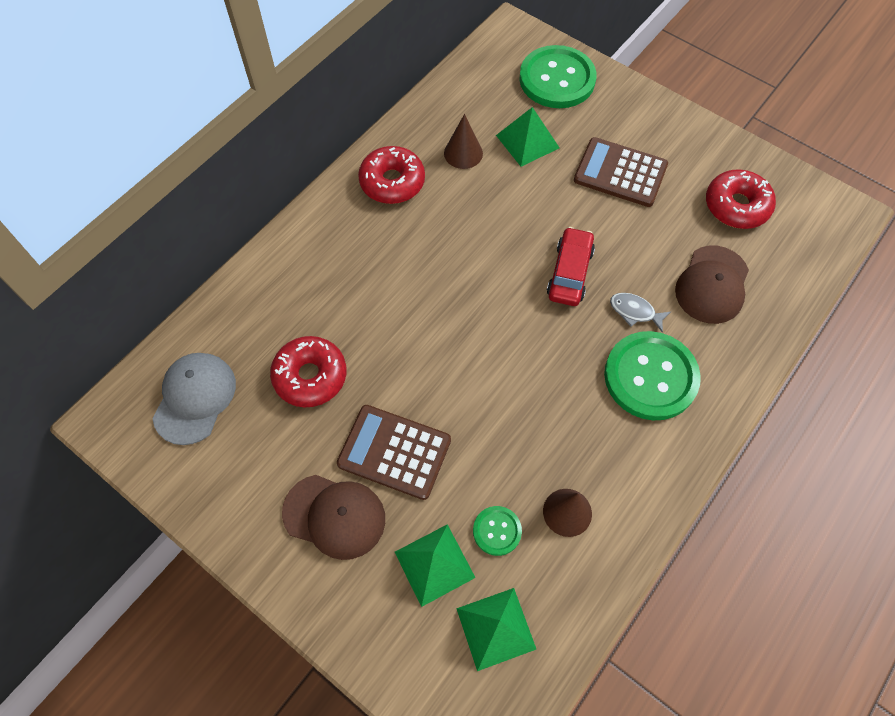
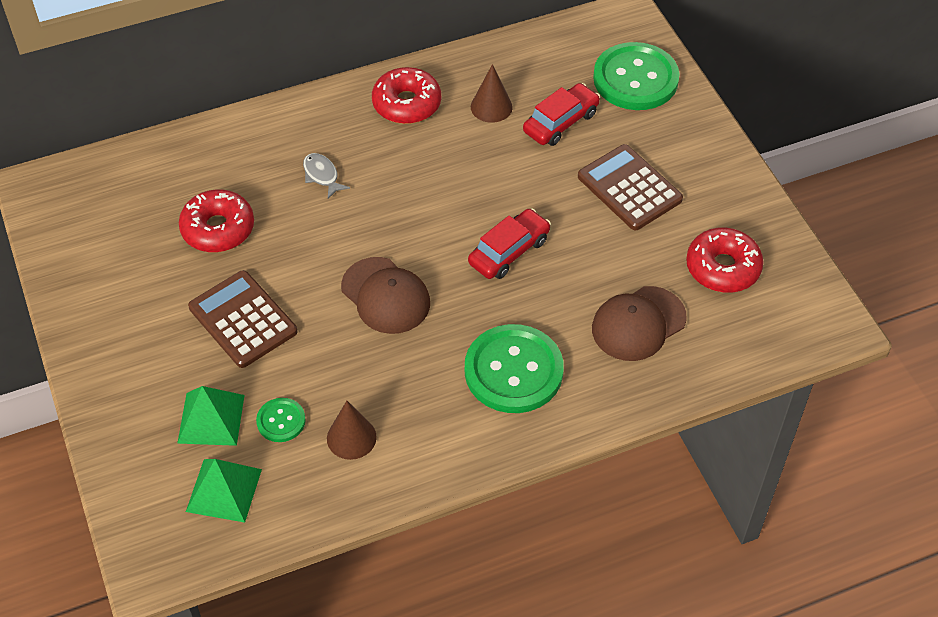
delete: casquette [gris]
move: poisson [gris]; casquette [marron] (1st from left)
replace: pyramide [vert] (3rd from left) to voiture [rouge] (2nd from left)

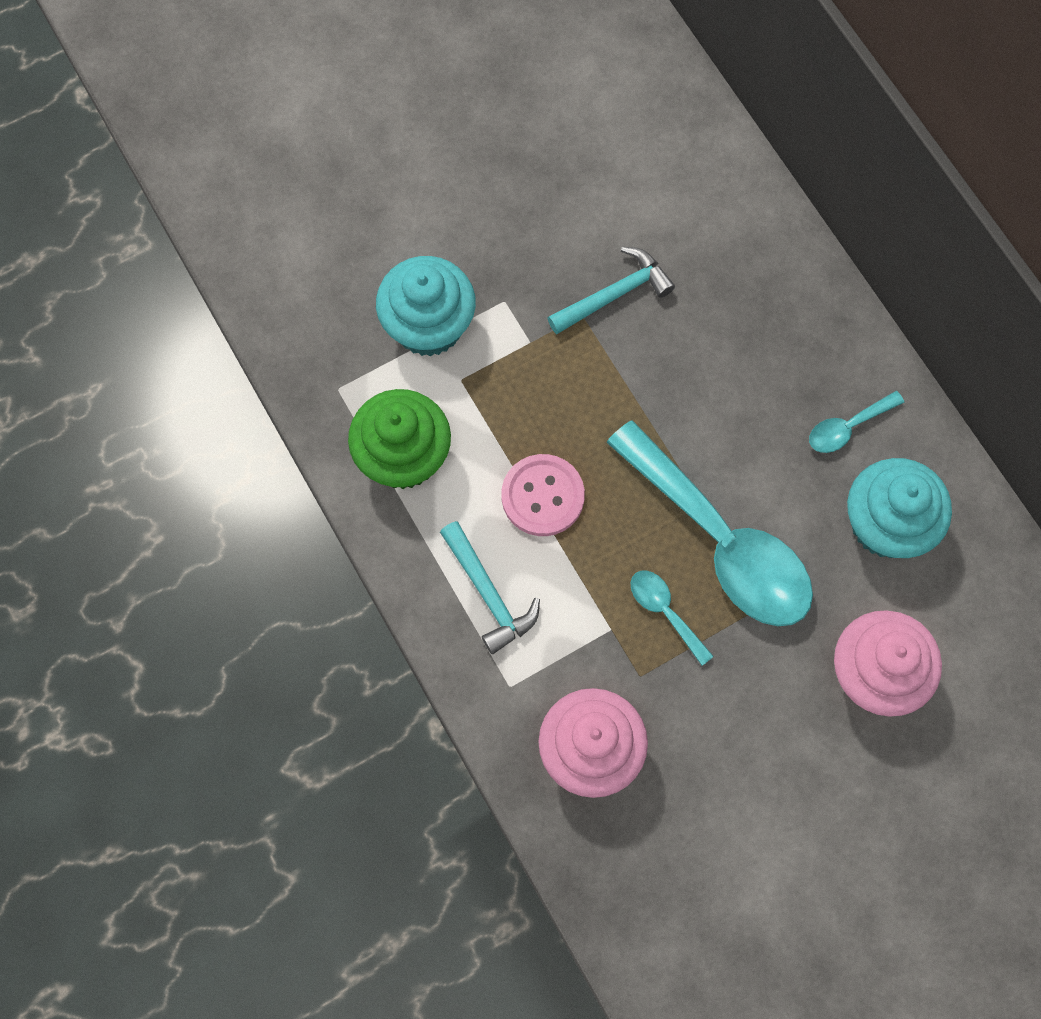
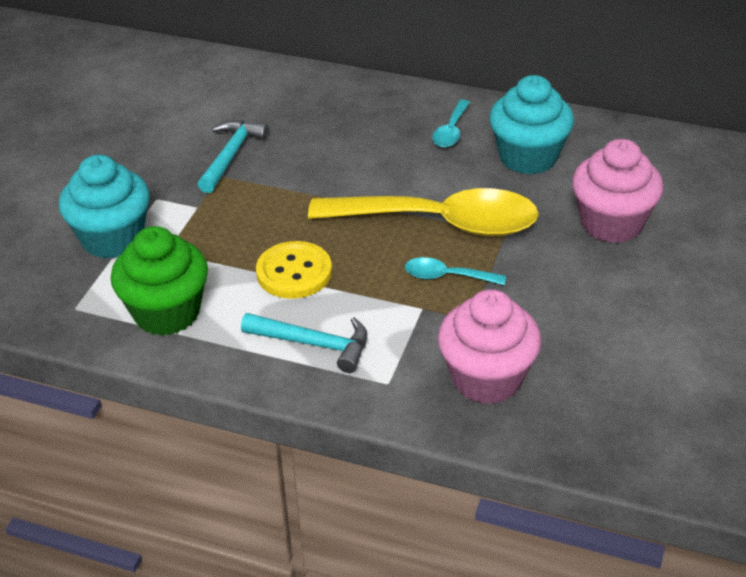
recolor: cuillère [turquoise] (2nd from left) to cuillère [jaune]; bouton [rose] to bouton [jaune]

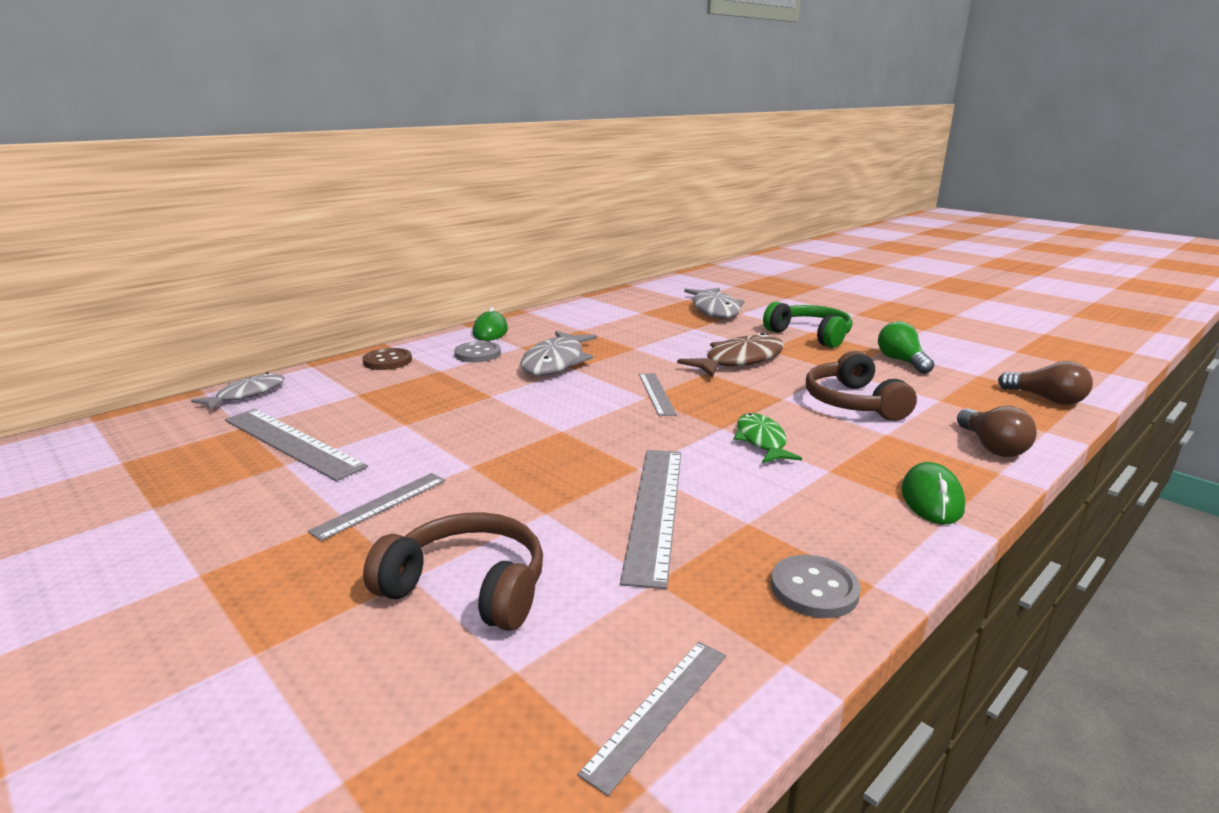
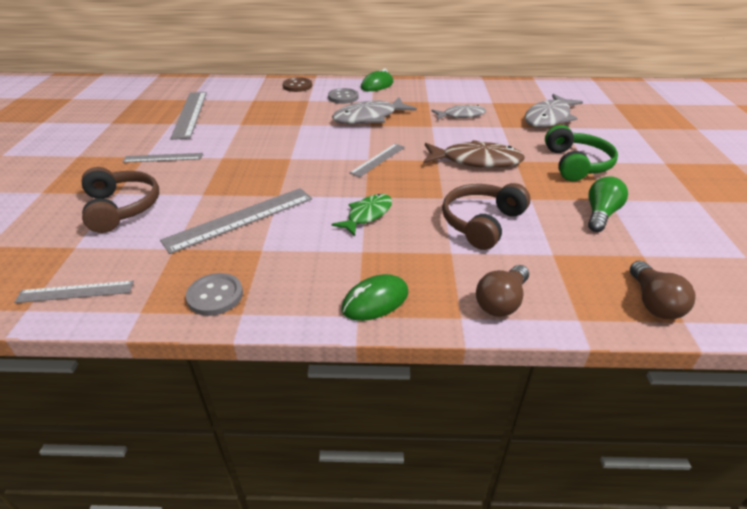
move: poisson [gris] (1st from left in the first image) to poisson [gris] (2nd from left)

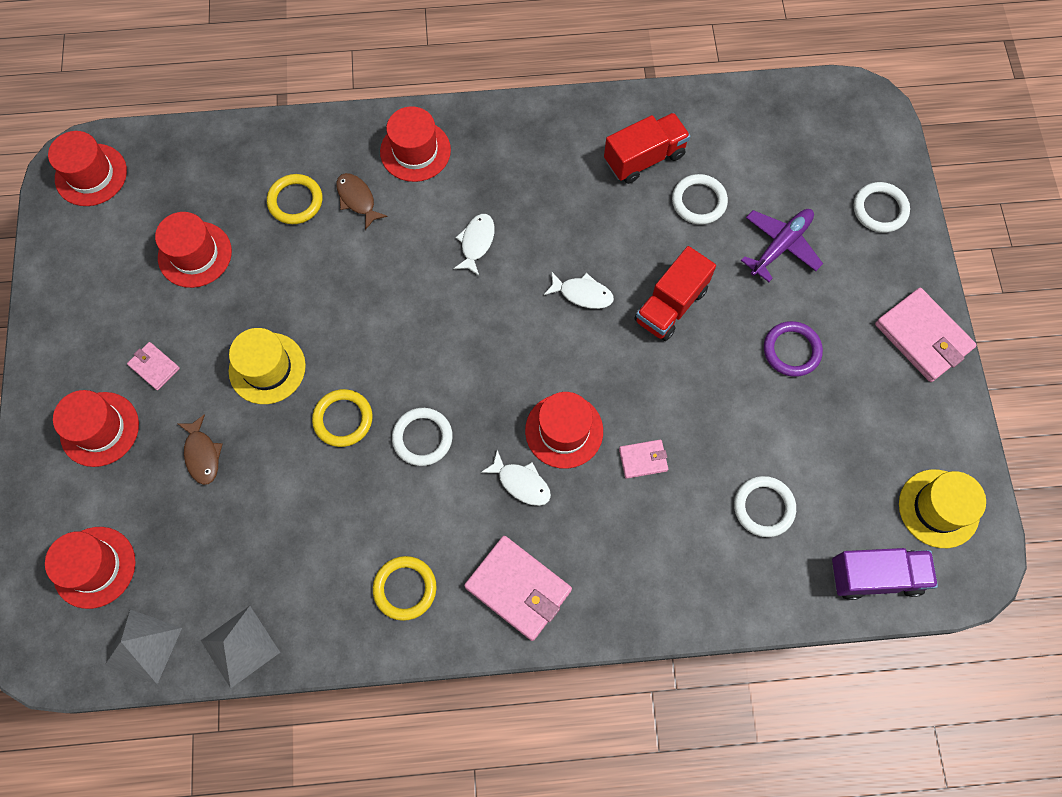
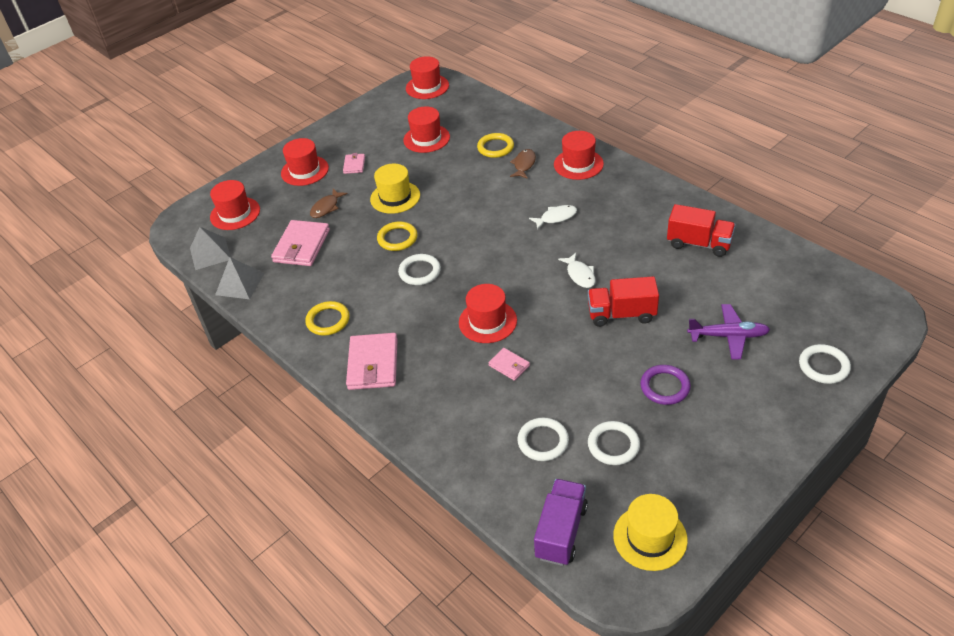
delete: poisson [blanc] (2nd from left)
move: anneau [blanc] (2nd from left in the first image) to anneau [blanc] (3rd from left); portefeuille [rose] (4th from left in the first image) to portefeuille [rose] (1st from left)
rotate: camion [violet] 120 degrees counterclockwise

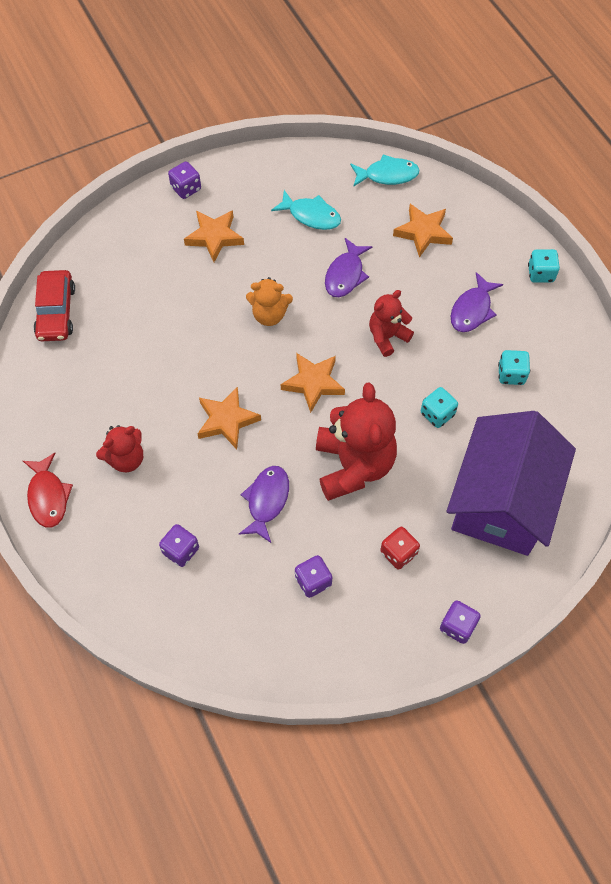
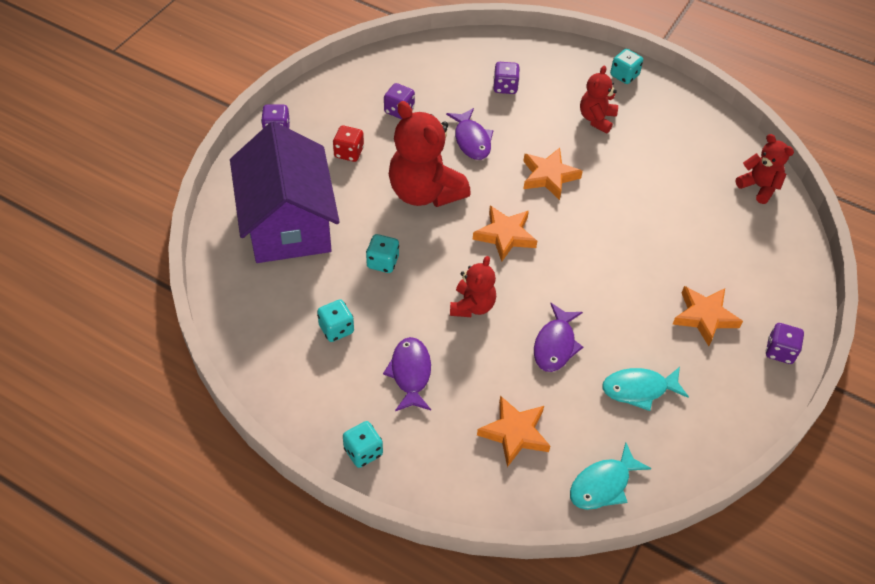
delete: ours en peluche [orange]
replace: voiture [rouge] to ours en peluche [rouge] (4th from left); poisson [rouge] to dé [turquoise] (4th from left)
rotate: poisson [violet] (2nd from left in the first image) 150 degrees counterclockwise

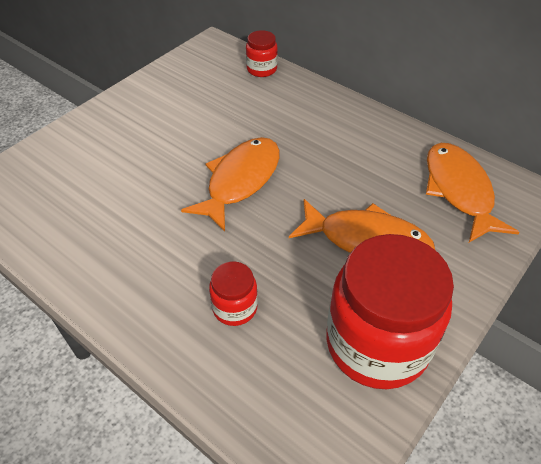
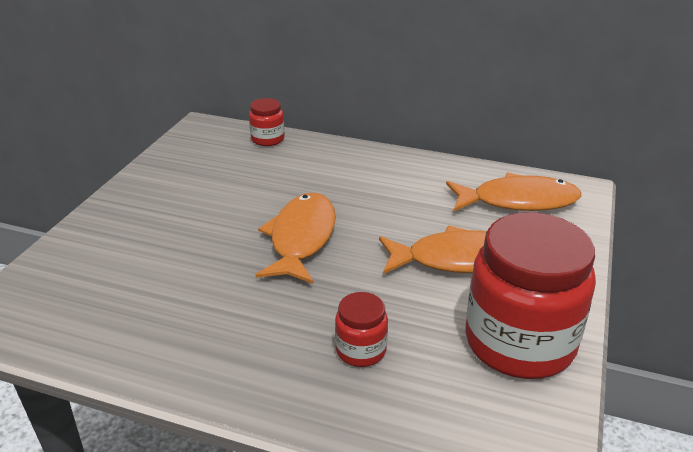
rotate: poisson [orange] (3rd from left) 120 degrees clockwise

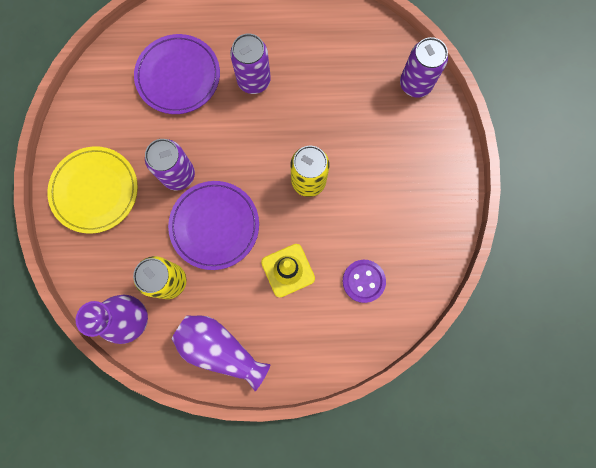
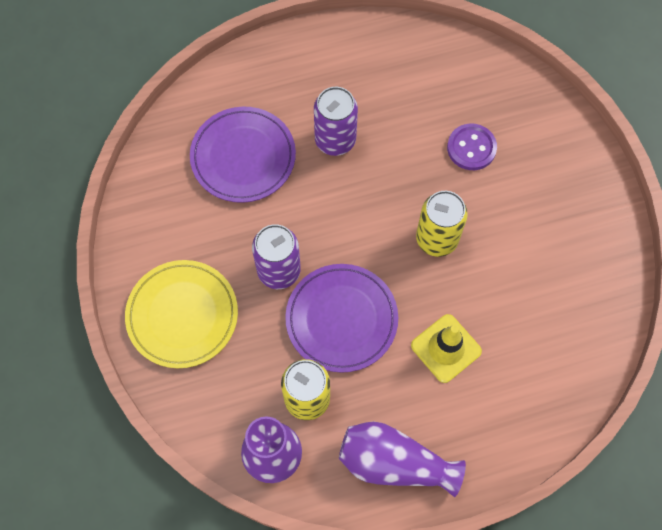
delete: canette [violet] (3rd from left)
move: bouton [violet]

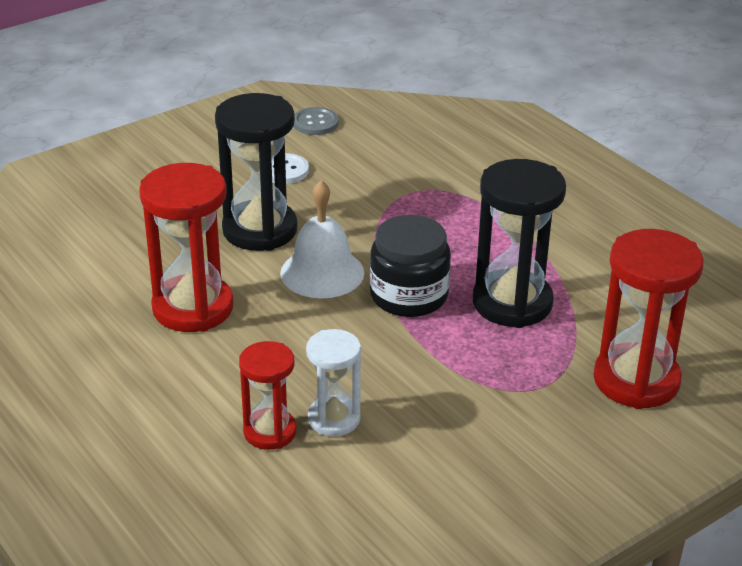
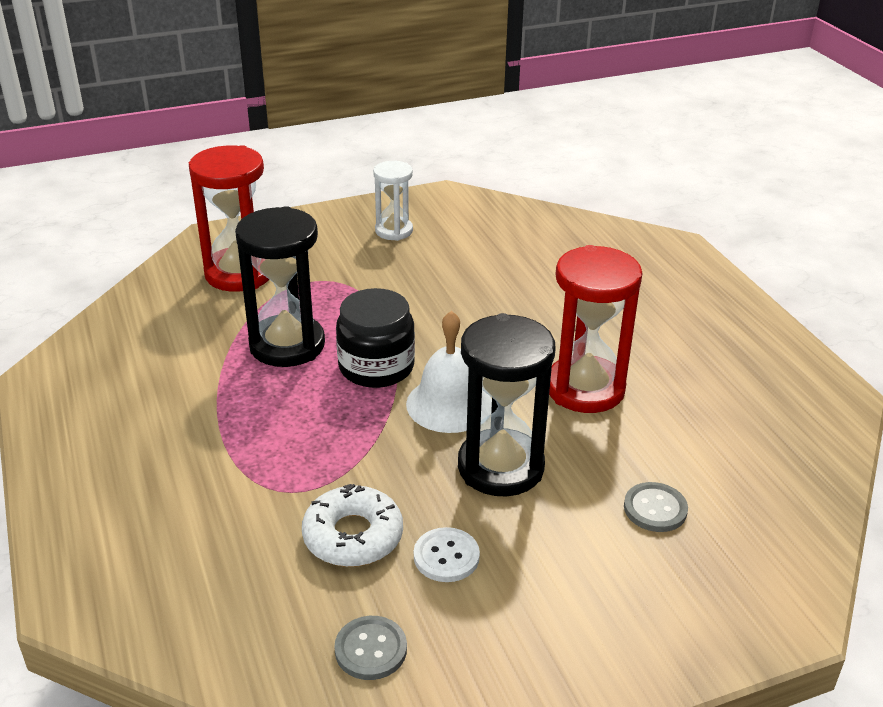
delete: sablier [rouge] (2nd from left)
insert: bouton [gris] (2nd from left); beignet [blanc]
move: sablier [blanc]

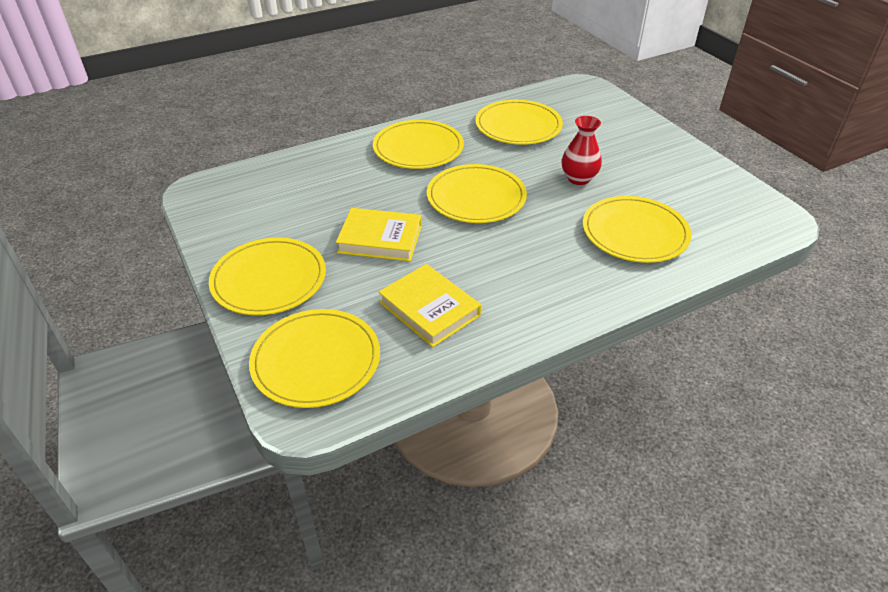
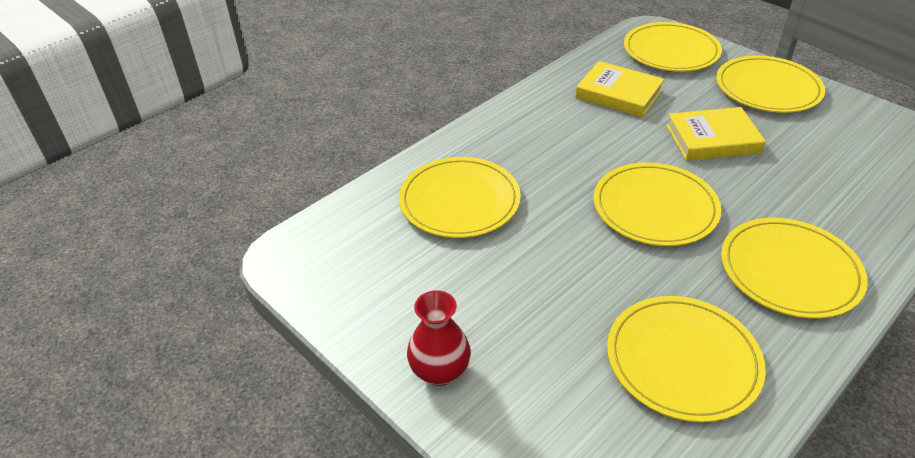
move: vase [rouge]

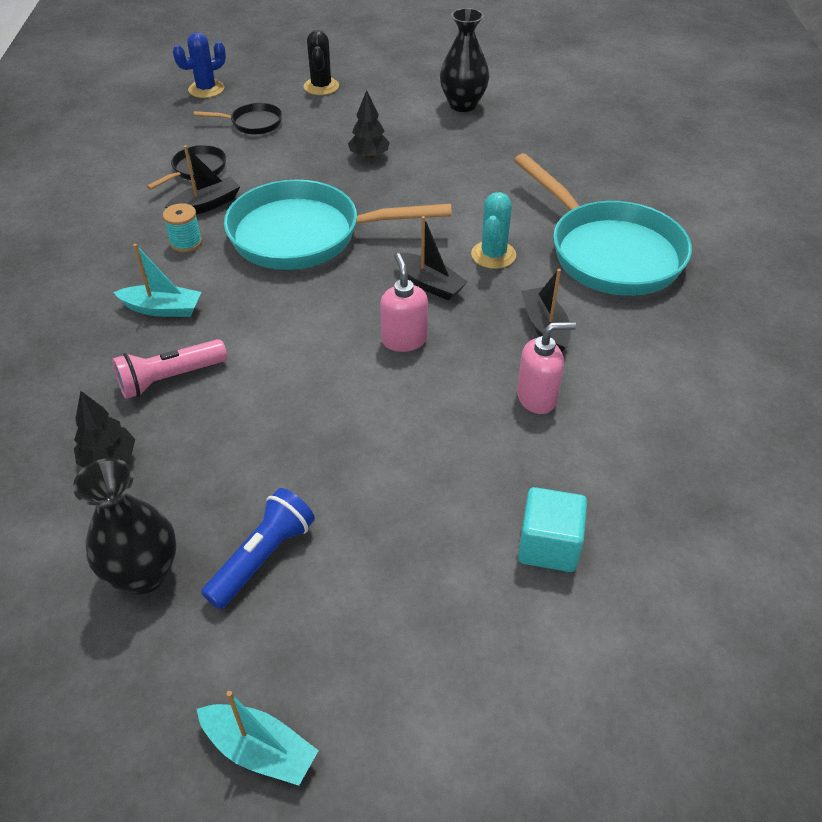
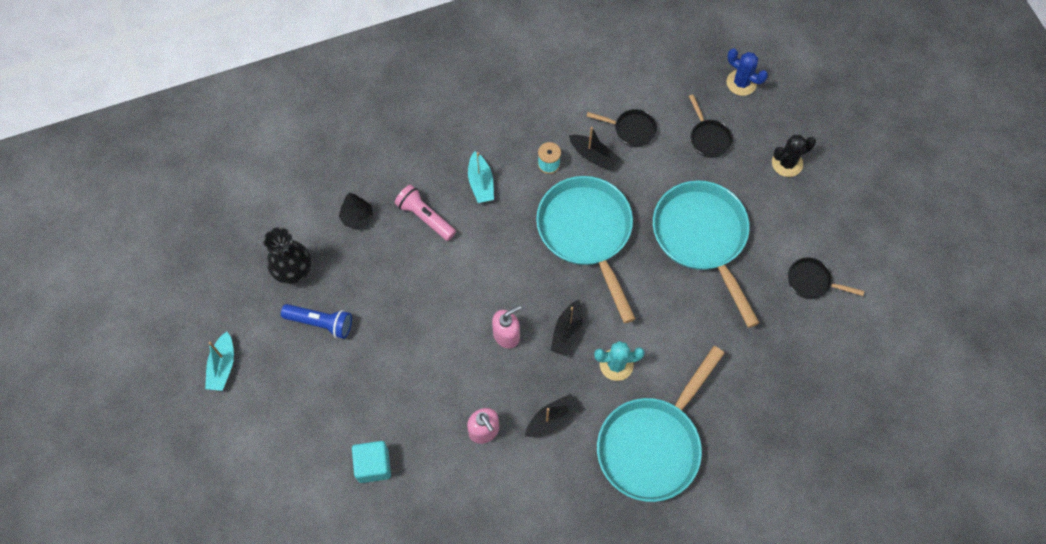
replace: vase [noir] (2nd from left) to poêle [noir] (3rd from left); arbre [noir] (2nd from left) to poêle [turquoise] (3rd from left)

